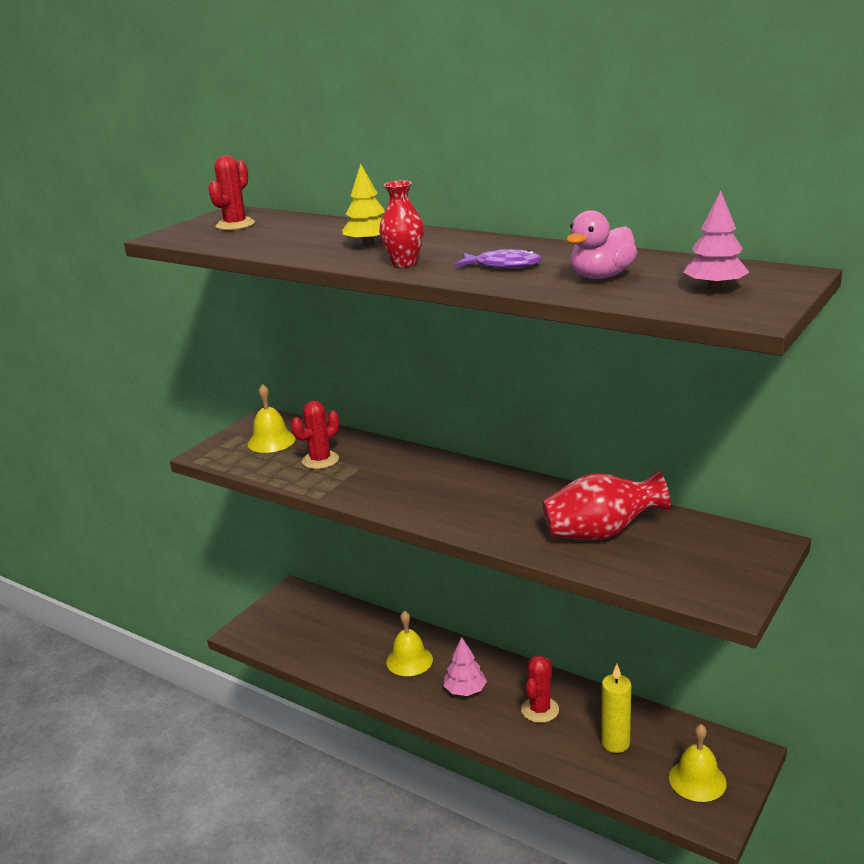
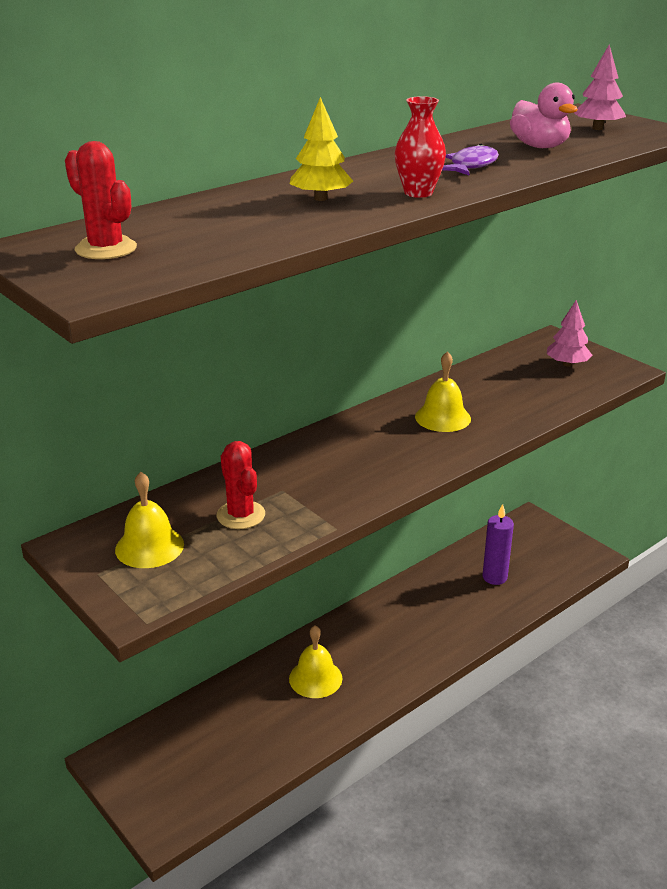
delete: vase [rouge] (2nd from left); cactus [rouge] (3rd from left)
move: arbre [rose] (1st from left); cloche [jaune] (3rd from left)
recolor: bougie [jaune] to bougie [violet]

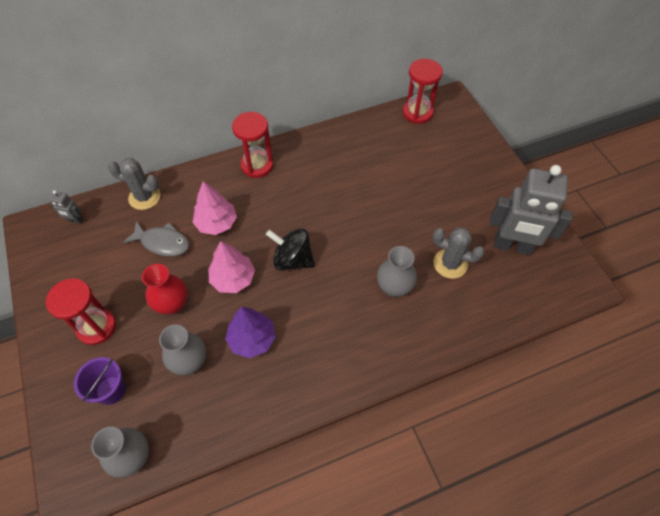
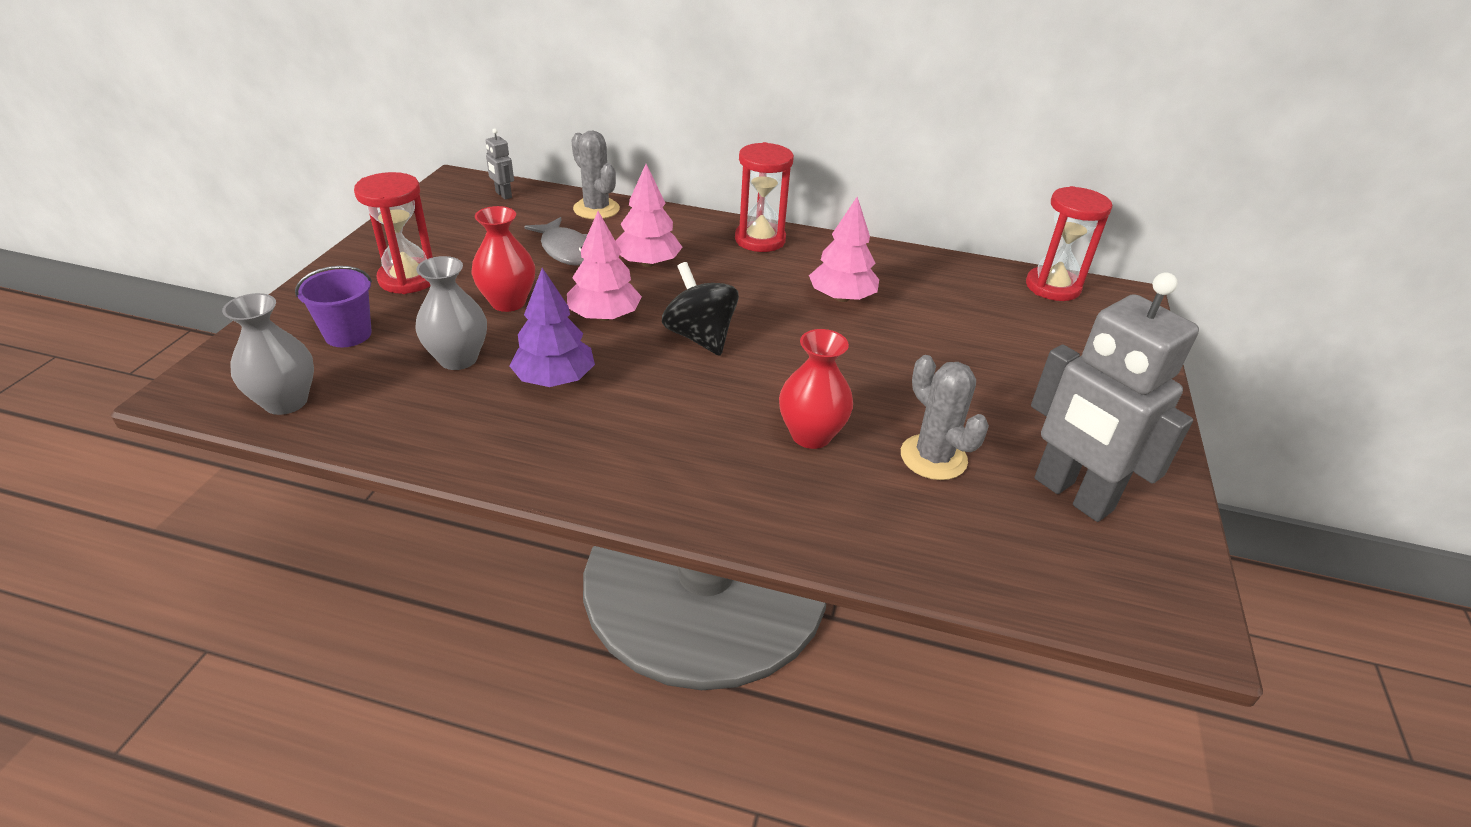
insert: arbre [rose] (3rd from left)
recolor: vase [gris] (3rd from left) to vase [rouge] (2nd from left)

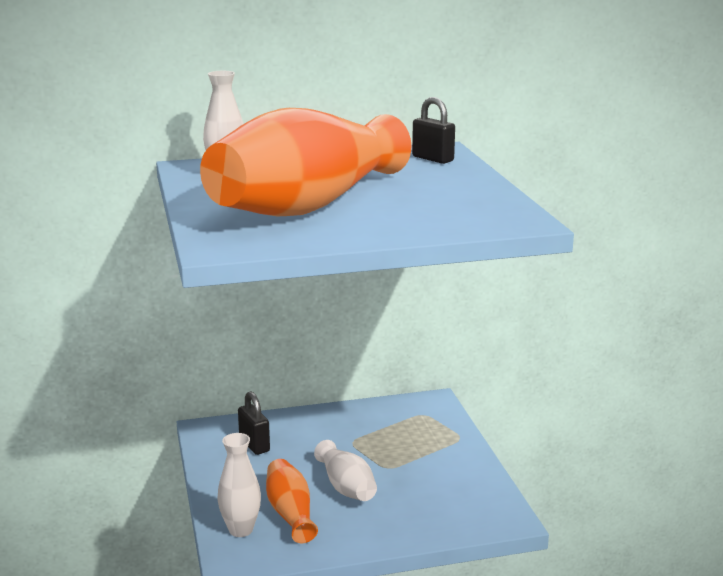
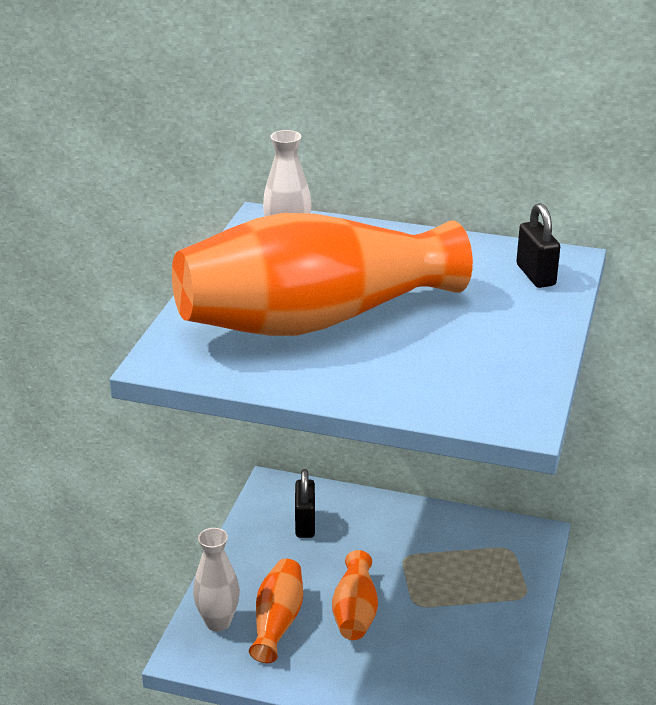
recolor: vase [blanc] (3rd from left) to vase [orange] (3rd from left)

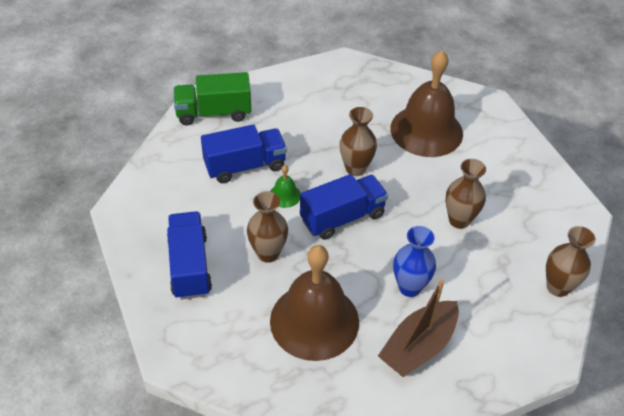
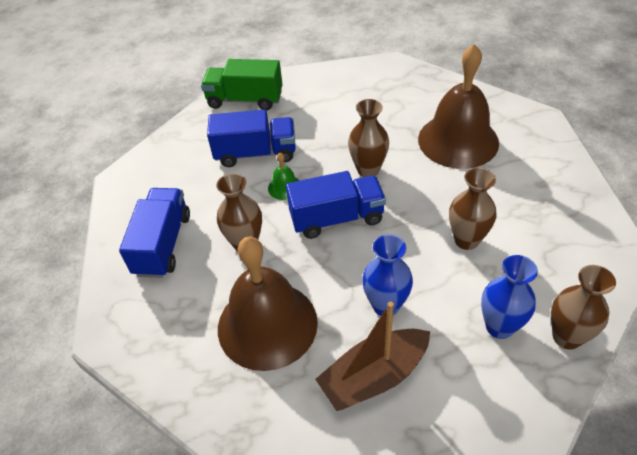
insert: vase [bleu] (2nd from left)

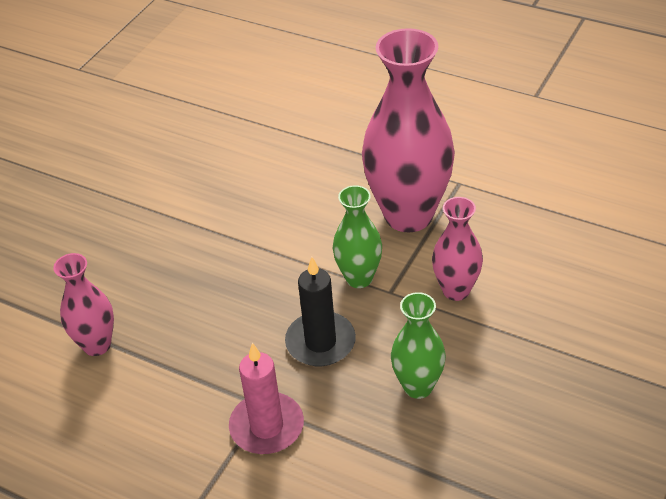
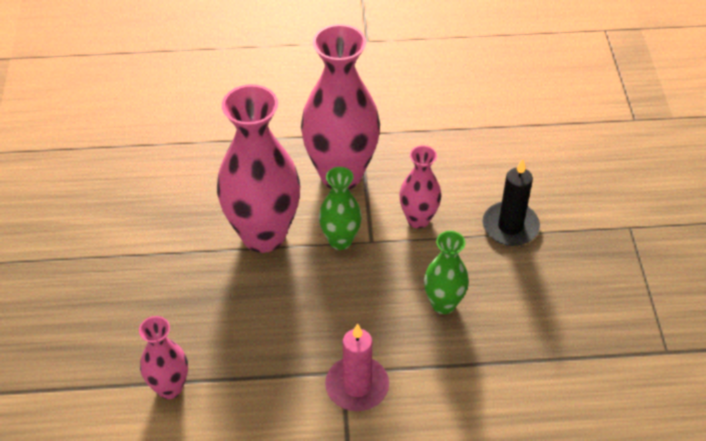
insert: vase [rose] (2nd from left)
move: bougie [noir]

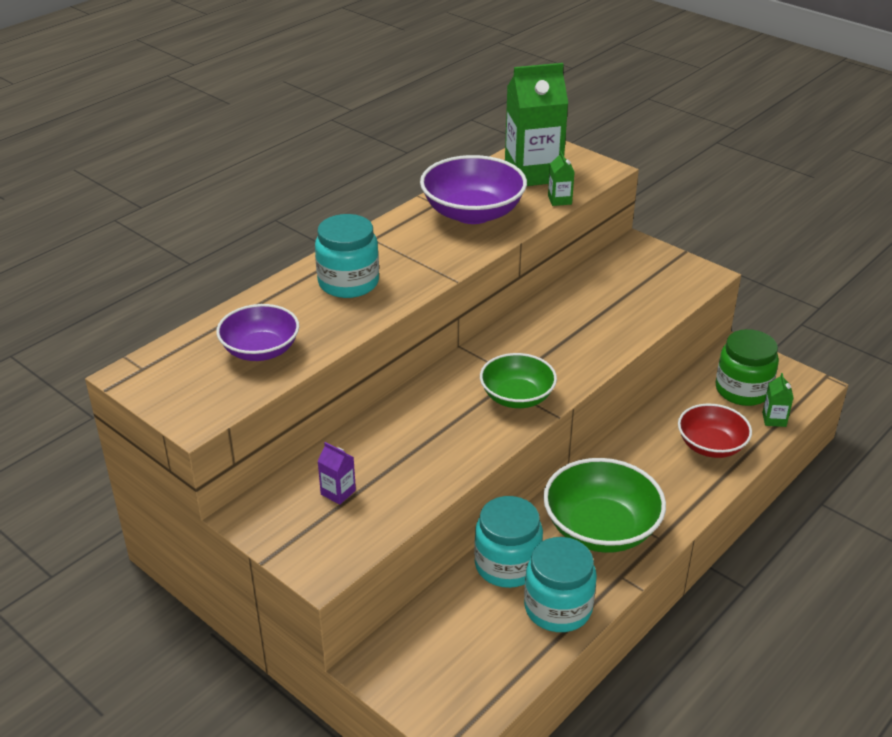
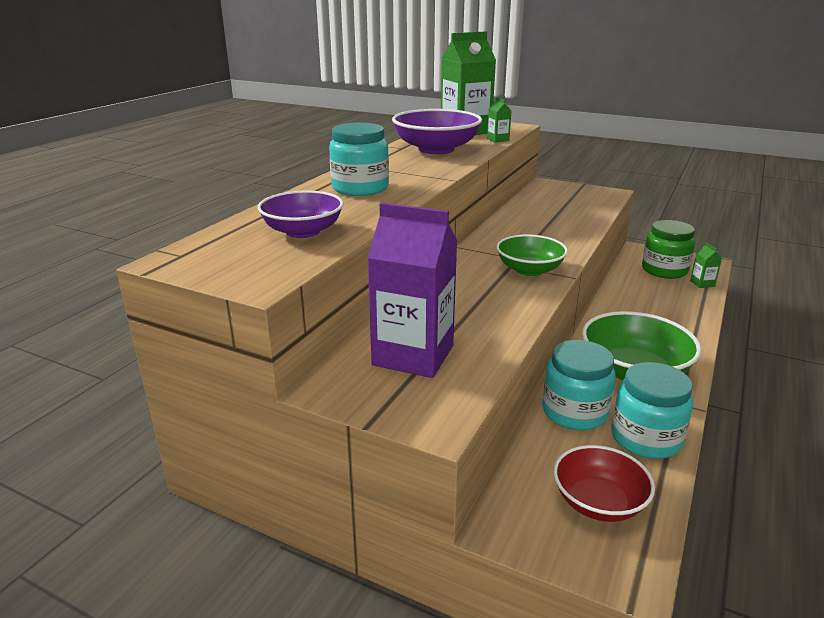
move: bol [rouge]
resize: brique de lait [violet] x2.41

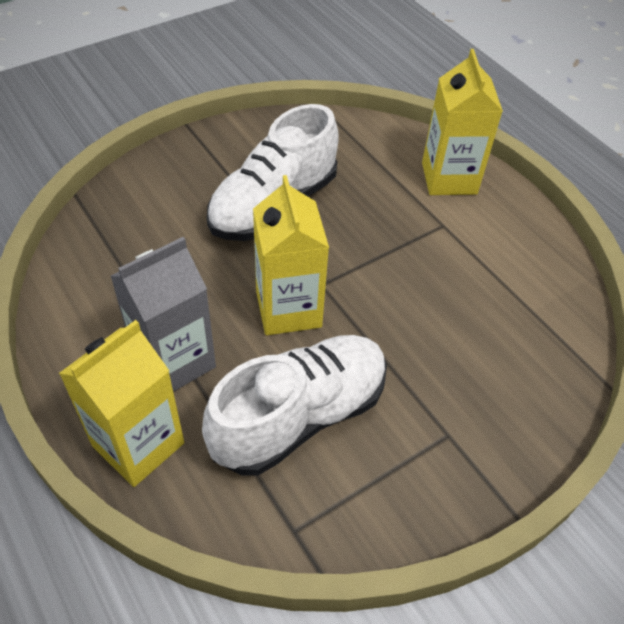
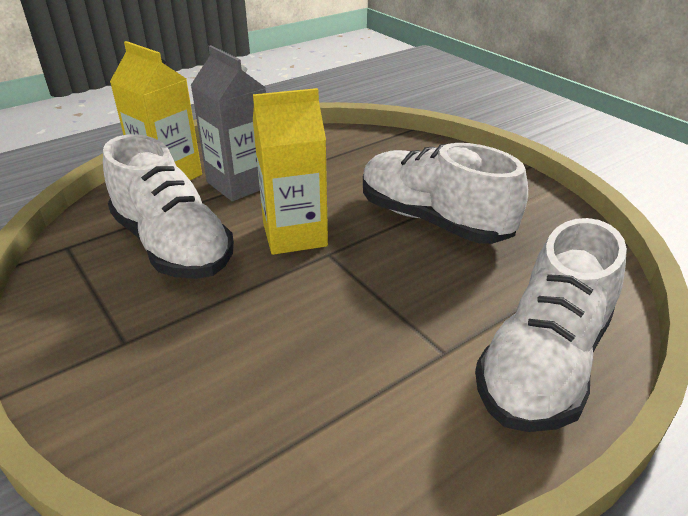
replace: brique de lait [jaune] (3rd from left) to chaussure [blanc] (3rd from left)

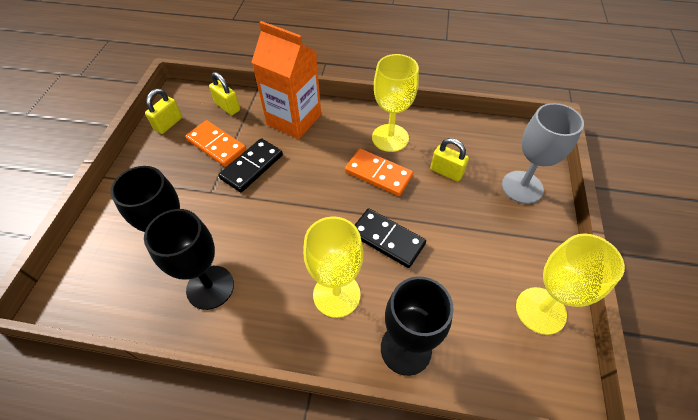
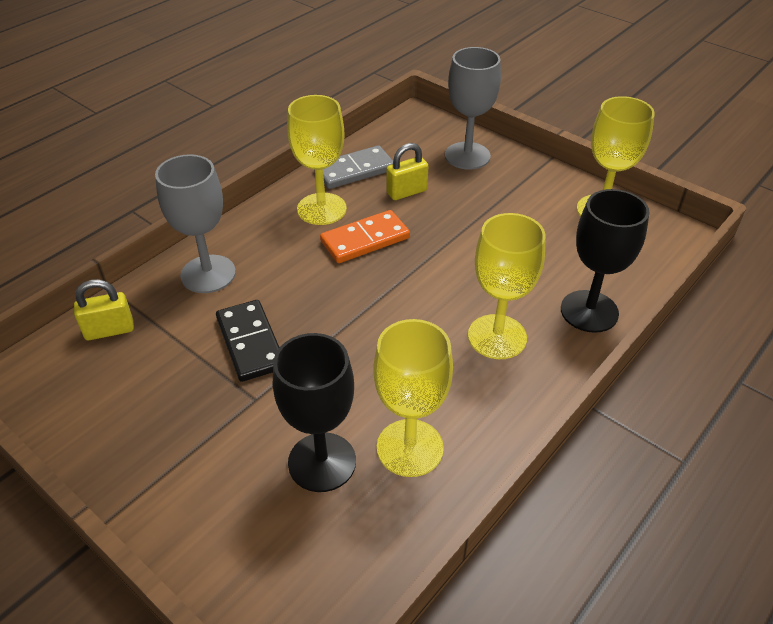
delete: cadenas [jaune] (1st from left); domino [orange] (1st from left); domino [noir] (2nd from left)
insert: domino [gris]
replace: brique de lait [orange] to verre à pied [gris] (1st from left)
recolor: verre à pied [noir] (2nd from left) to verre à pied [jaune] (2nd from left)

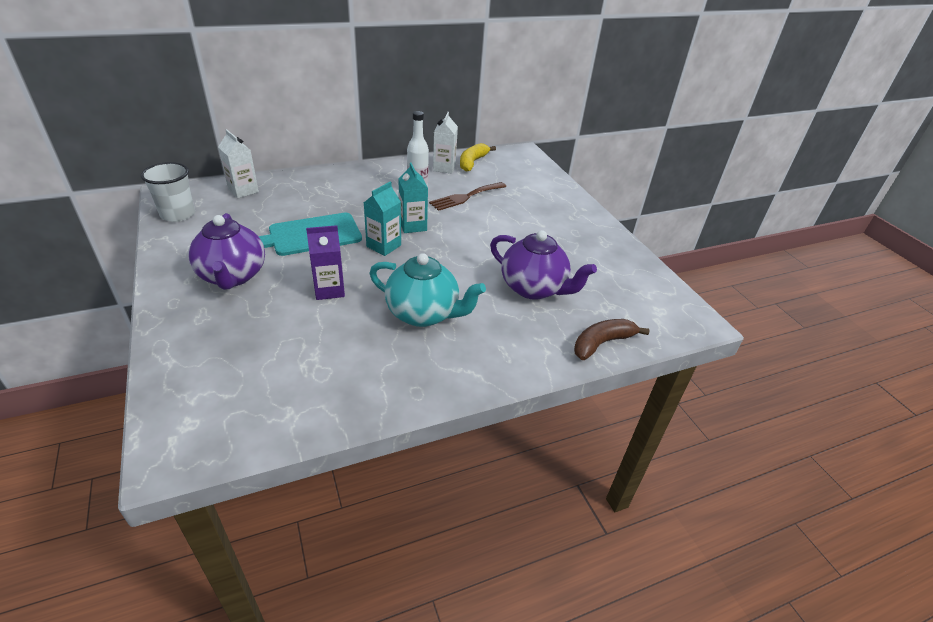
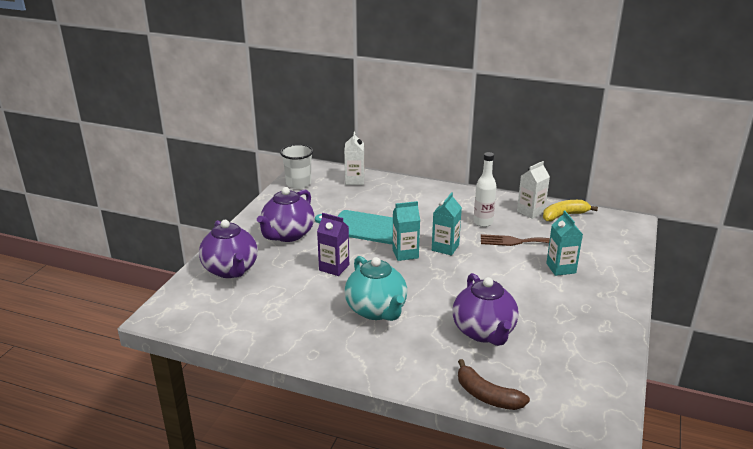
insert: brique de lait [turquoise] (3rd from left); théière [violet] (1st from left)
rotate: banane [marron] 150 degrees counterclockwise

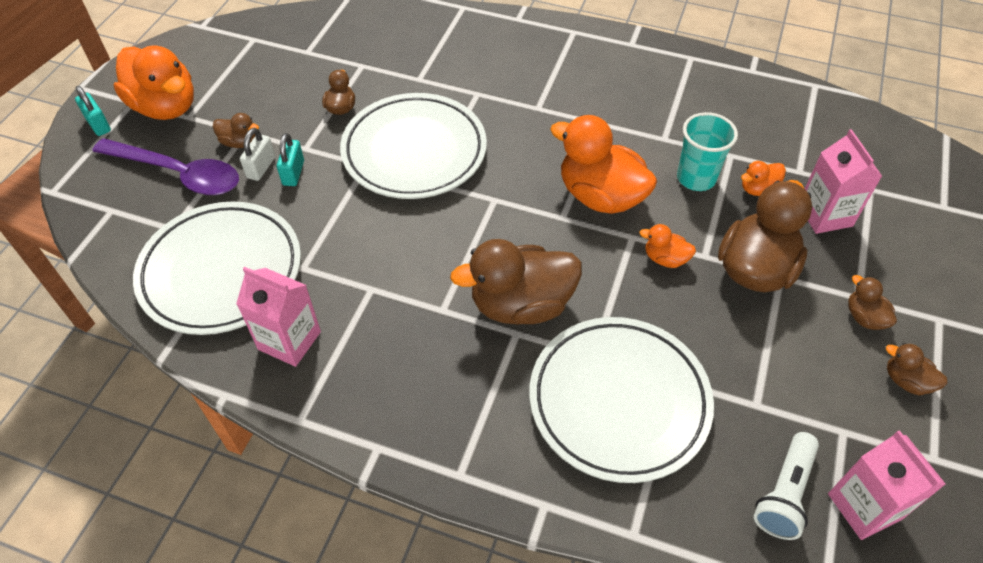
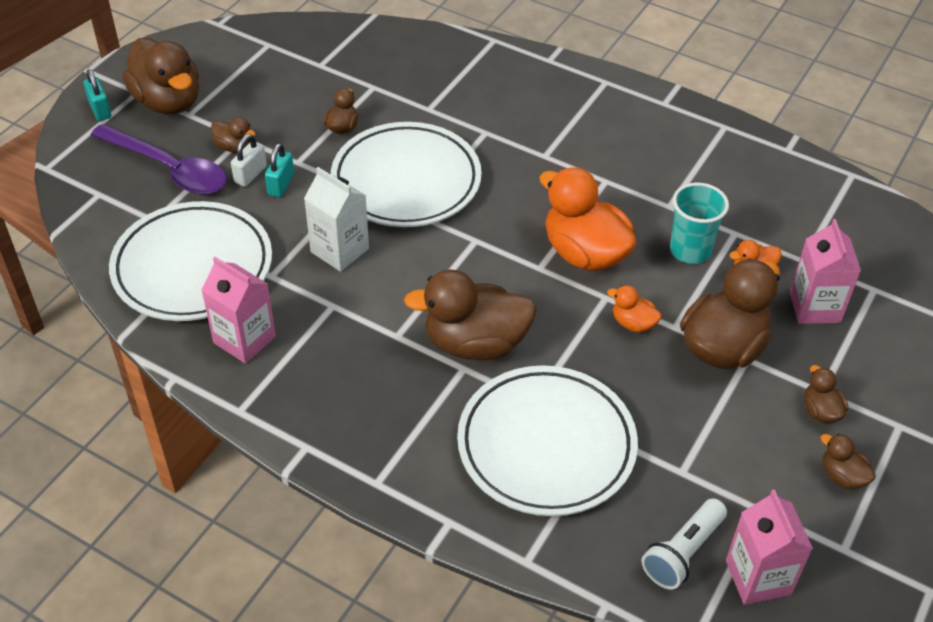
insert: brique de lait [blanc]
recolor: canard [orange] (1st from left) to canard [marron] (1st from left)

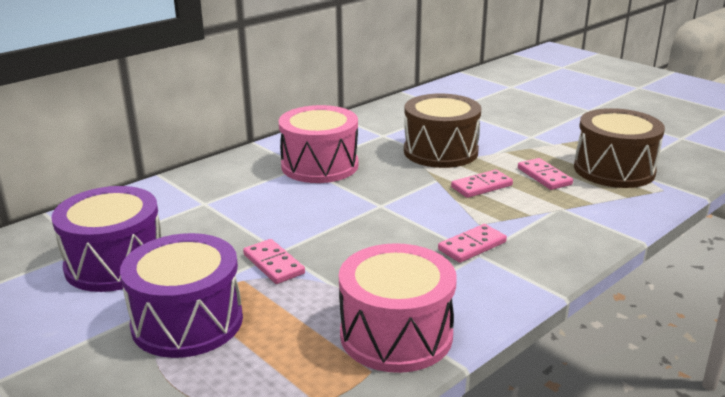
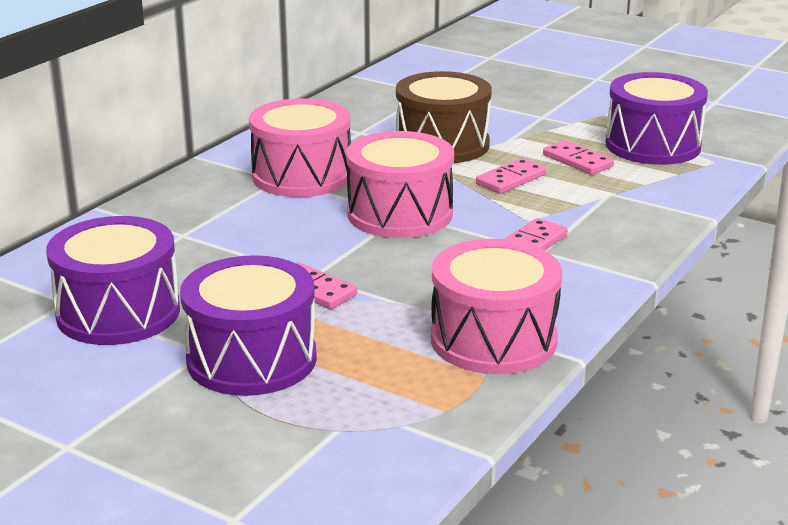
insert: tambour [rose] (2nd from left)
recolor: tambour [marron] (2nd from left) to tambour [violet] (3rd from left)

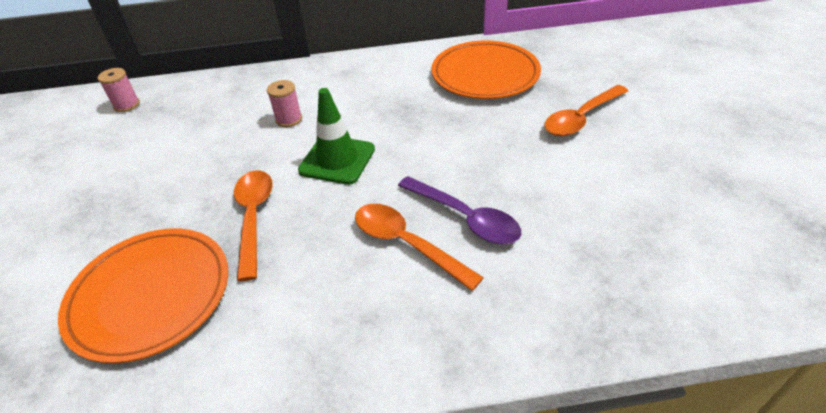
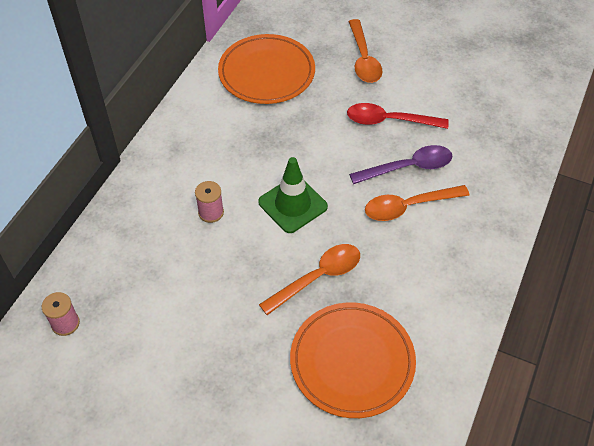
insert: cuillère [rouge]
rotate: cuillère [orange] (1st from left) 120 degrees clockwise

